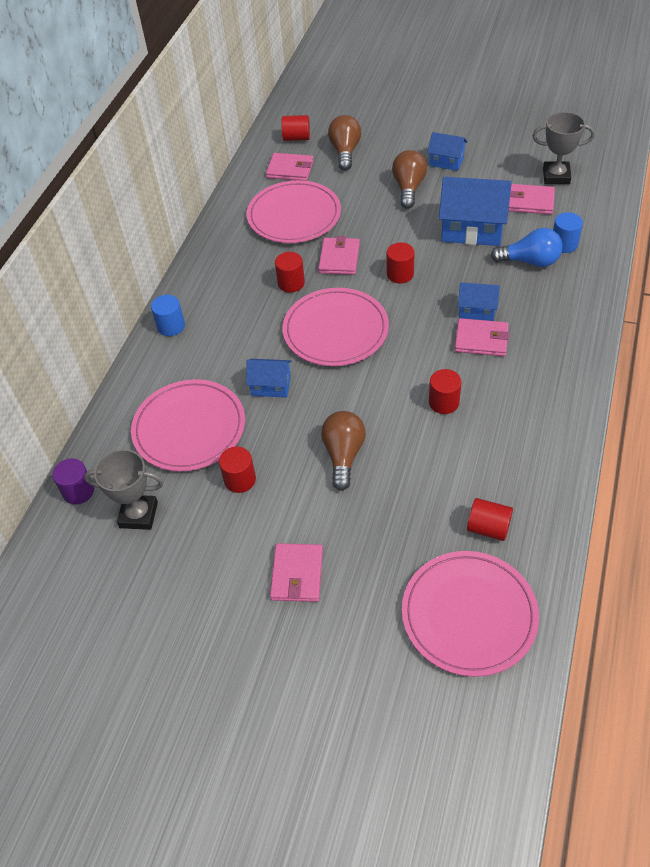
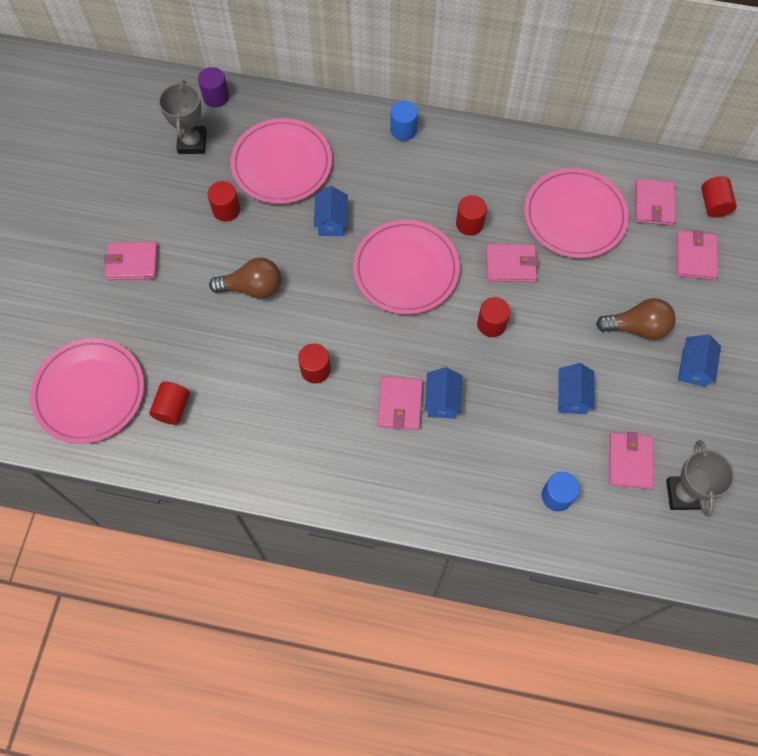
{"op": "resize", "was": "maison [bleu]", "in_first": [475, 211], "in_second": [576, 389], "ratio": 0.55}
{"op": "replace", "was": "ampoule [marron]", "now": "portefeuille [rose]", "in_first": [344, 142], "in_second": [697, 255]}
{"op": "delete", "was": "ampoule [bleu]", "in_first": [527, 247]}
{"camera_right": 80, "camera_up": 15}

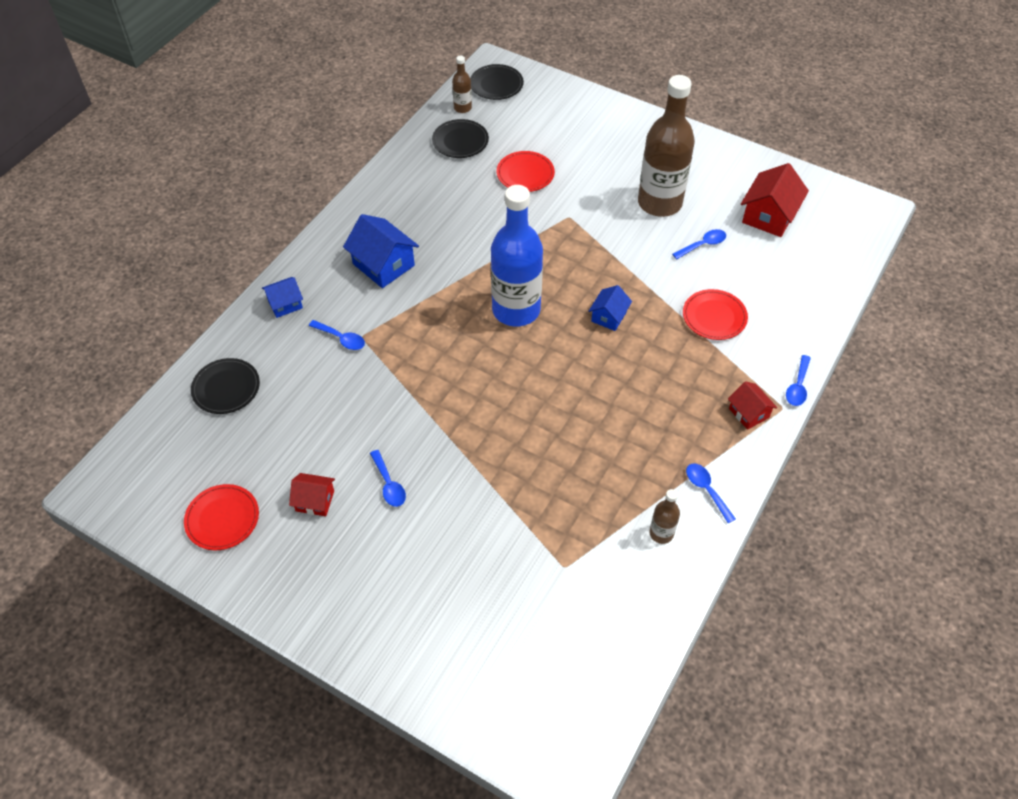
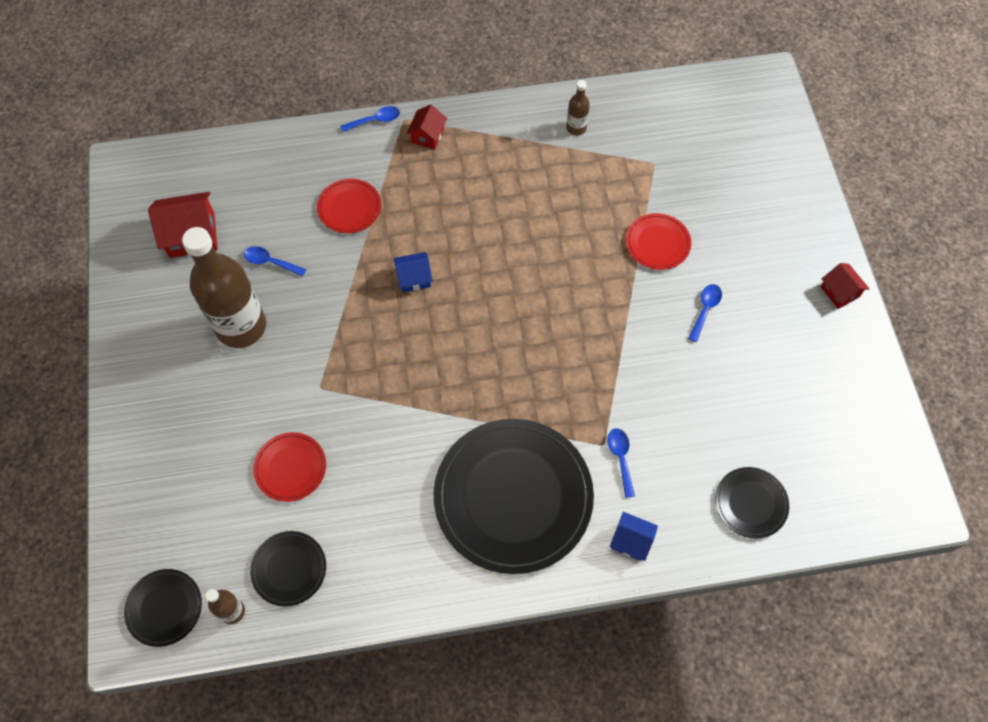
{"op": "replace", "was": "maison [bleu]", "now": "assiette [noir]", "in_first": [381, 251], "in_second": [514, 496]}
{"op": "move", "was": "assiette [rouge]", "in_first": [221, 517], "in_second": [658, 241]}
{"op": "move", "was": "maison [rouge]", "in_first": [312, 494], "in_second": [845, 286]}
{"op": "delete", "was": "bouteille [bleu]", "in_first": [517, 256]}
{"op": "delete", "was": "cuillère [bleu]", "in_first": [711, 493]}
{"camera_right": -130, "camera_up": 10}

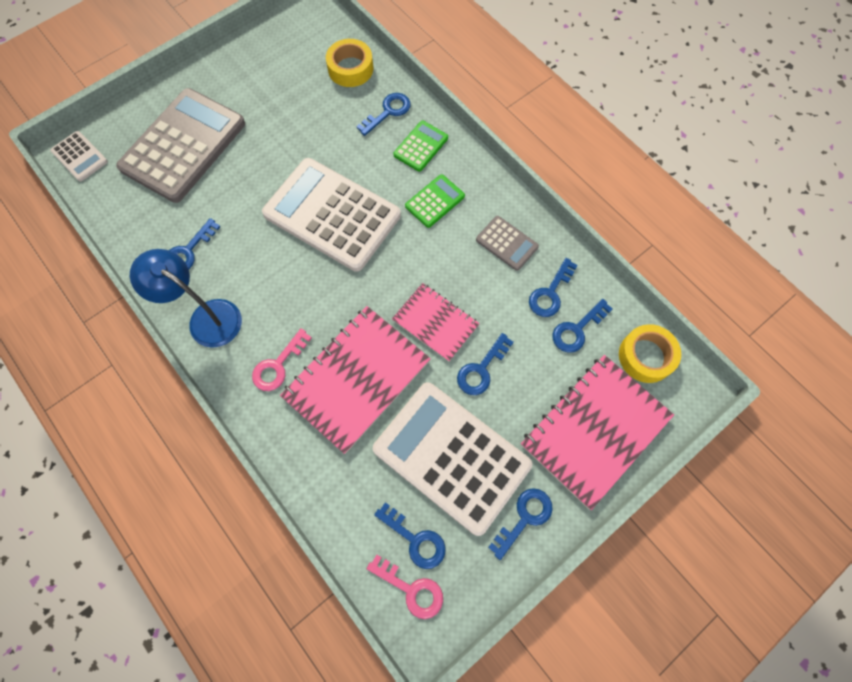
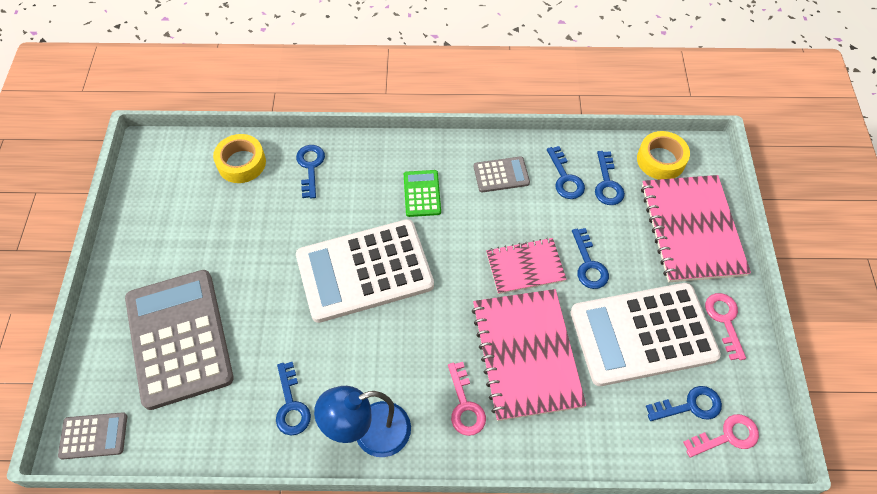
{"op": "recolor", "was": "calculatrice [blanc]", "now": "calculatrice [gris]", "in_first": [79, 156], "in_second": [92, 435]}
{"op": "recolor", "was": "clé [bleu]", "now": "clé [rose]", "in_first": [520, 524], "in_second": [725, 326]}
{"op": "delete", "was": "calculatrice [vert]", "in_first": [420, 146]}
{"camera_right": -50, "camera_up": -10}

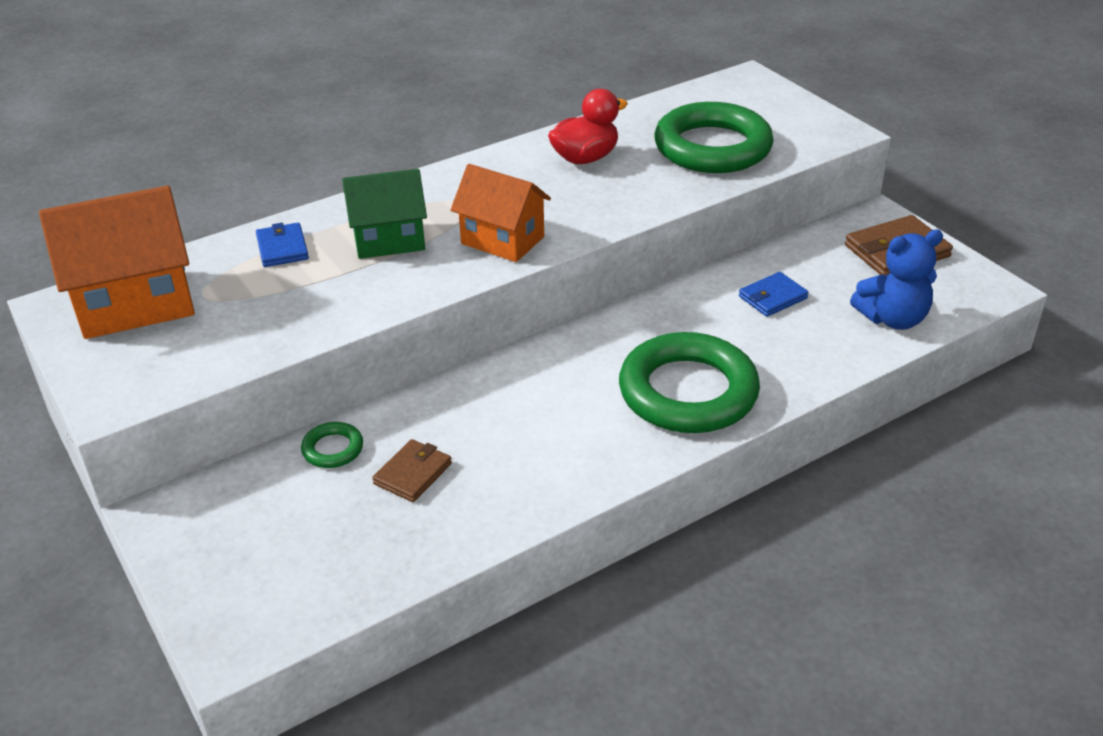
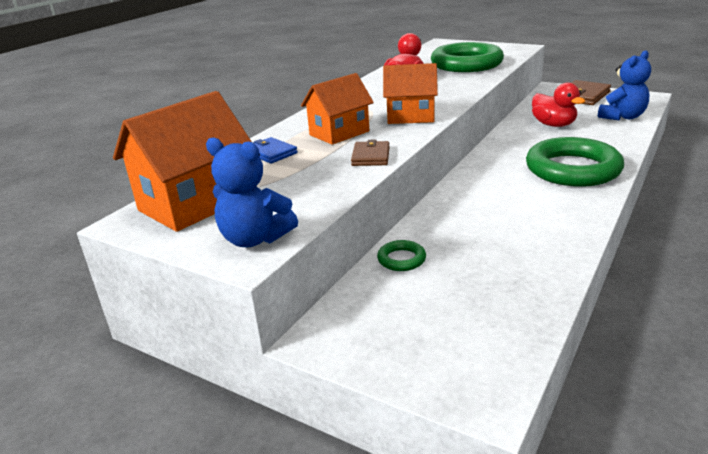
{"op": "insert", "now": "ours en peluche [bleu]", "in_second": [252, 192]}
{"op": "recolor", "was": "maison [vert]", "now": "maison [orange]", "in_first": [384, 214], "in_second": [337, 109]}
{"op": "move", "was": "portefeuille [marron]", "in_first": [412, 470], "in_second": [370, 153]}
{"op": "replace", "was": "portefeuille [bleu]", "now": "canard [rouge]", "in_first": [774, 294], "in_second": [558, 104]}
{"camera_right": -25, "camera_up": -10}

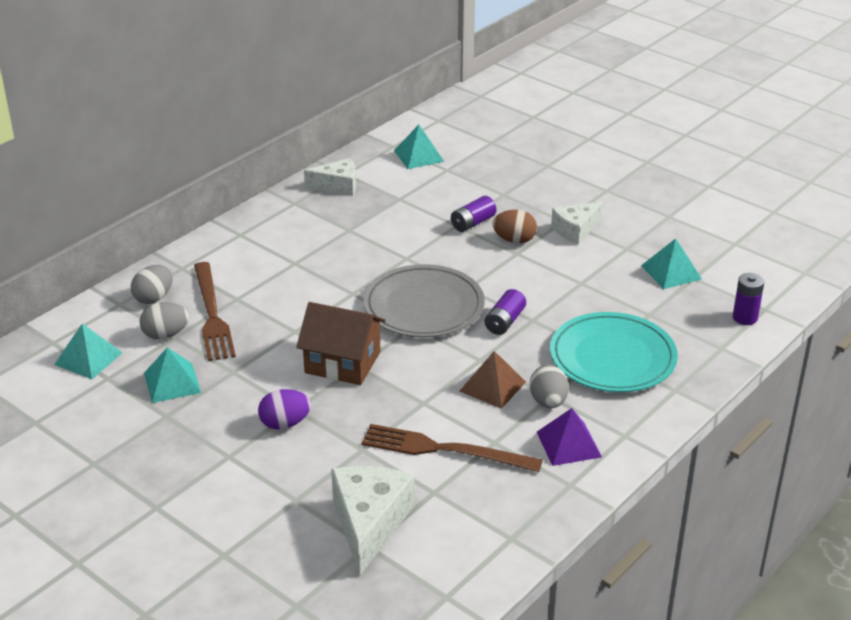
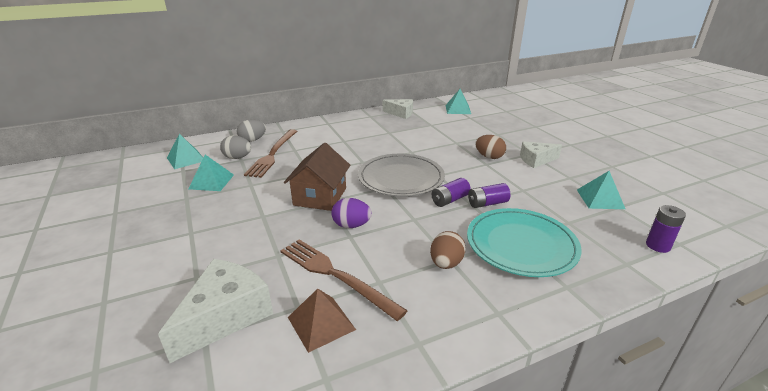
{"op": "rotate", "was": "maison [marron]", "in_first": [341, 343], "in_second": [317, 177], "clockwise": 60}
{"op": "move", "was": "pyramide [marron]", "in_first": [492, 380], "in_second": [322, 321]}
{"op": "move", "was": "œuf [violet]", "in_first": [284, 409], "in_second": [351, 213]}
{"op": "recolor", "was": "œuf [gris]", "now": "œuf [marron]", "in_first": [549, 386], "in_second": [448, 250]}
{"op": "move", "was": "pile [violet]", "in_first": [473, 214], "in_second": [489, 195]}
{"op": "delete", "was": "pyramide [violet]", "in_first": [569, 437]}
{"camera_right": 25, "camera_up": -5}

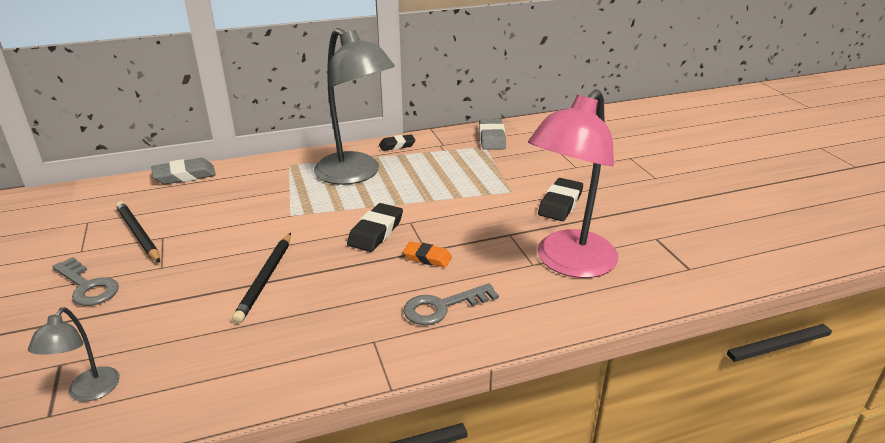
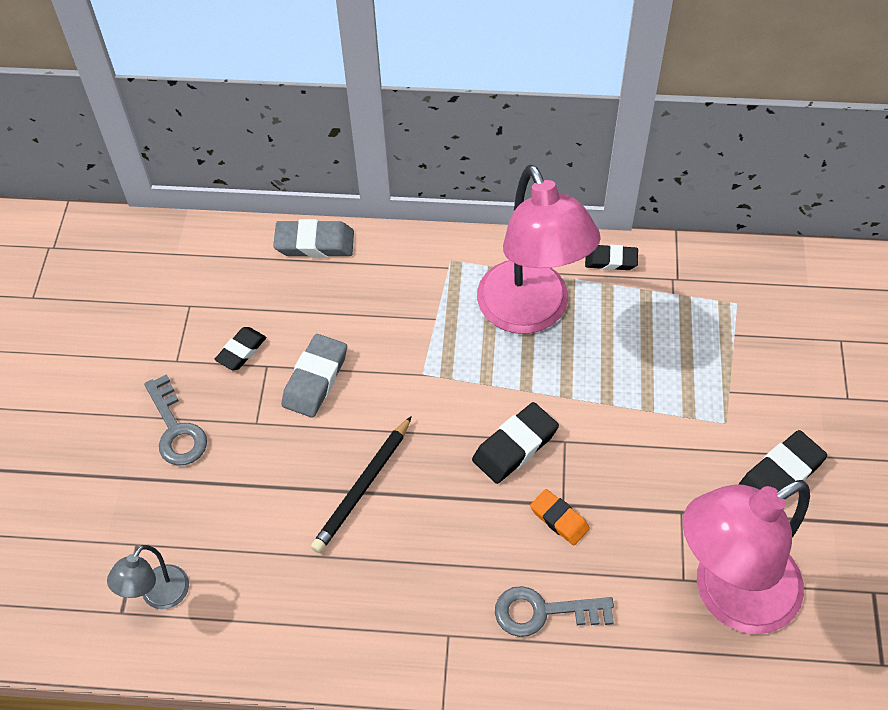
{"op": "replace", "was": "crayon [noir]", "now": "gomme [noir]", "in_first": [138, 232], "in_second": [240, 348]}
{"op": "move", "was": "gomme [gris]", "in_first": [492, 134], "in_second": [314, 376]}
{"op": "recolor", "was": "lampe [gris]", "now": "lampe [rose]", "in_first": [354, 106], "in_second": [539, 249]}
{"camera_right": 25, "camera_up": 25}

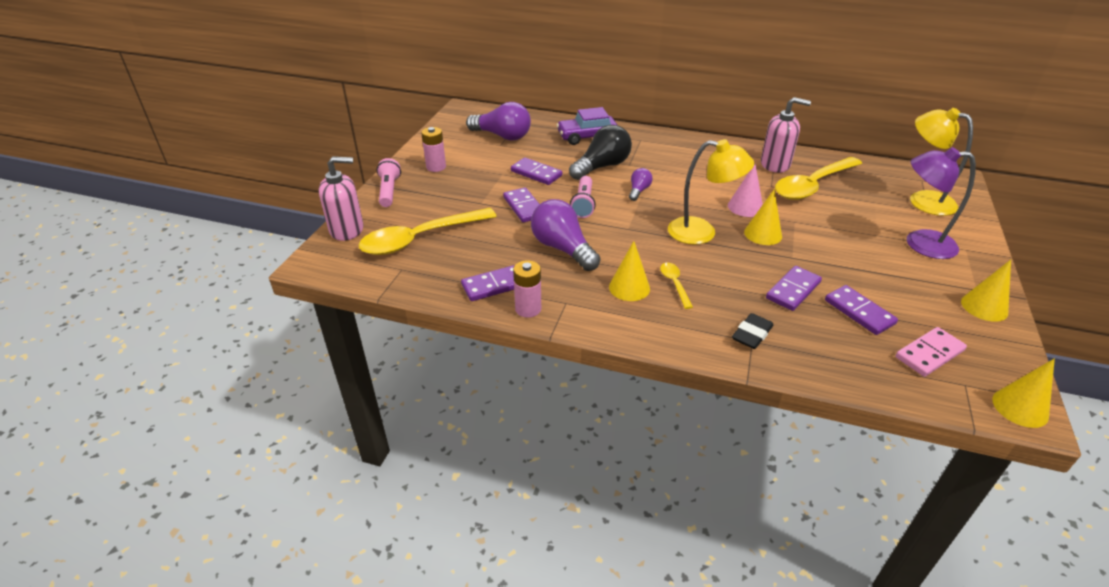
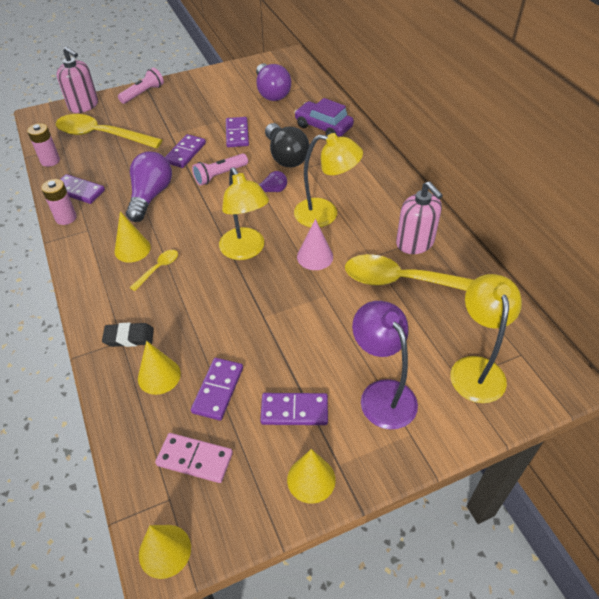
{"op": "move", "was": "pile [rose]", "in_first": [433, 149], "in_second": [43, 145]}
{"op": "move", "was": "cône [jaune]", "in_first": [763, 217], "in_second": [159, 368]}
{"op": "move", "was": "domino [violet]", "in_first": [794, 288], "in_second": [294, 409]}
{"op": "rotate", "was": "ampoule [noir]", "in_first": [600, 152], "in_second": [287, 145], "clockwise": 60}
{"op": "insert", "now": "lampe [jaune]", "in_second": [328, 180]}
{"camera_right": 50, "camera_up": 10}

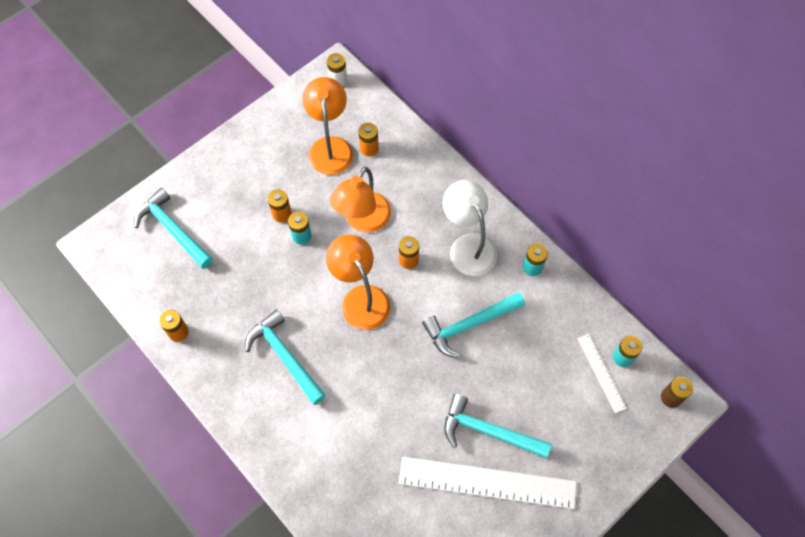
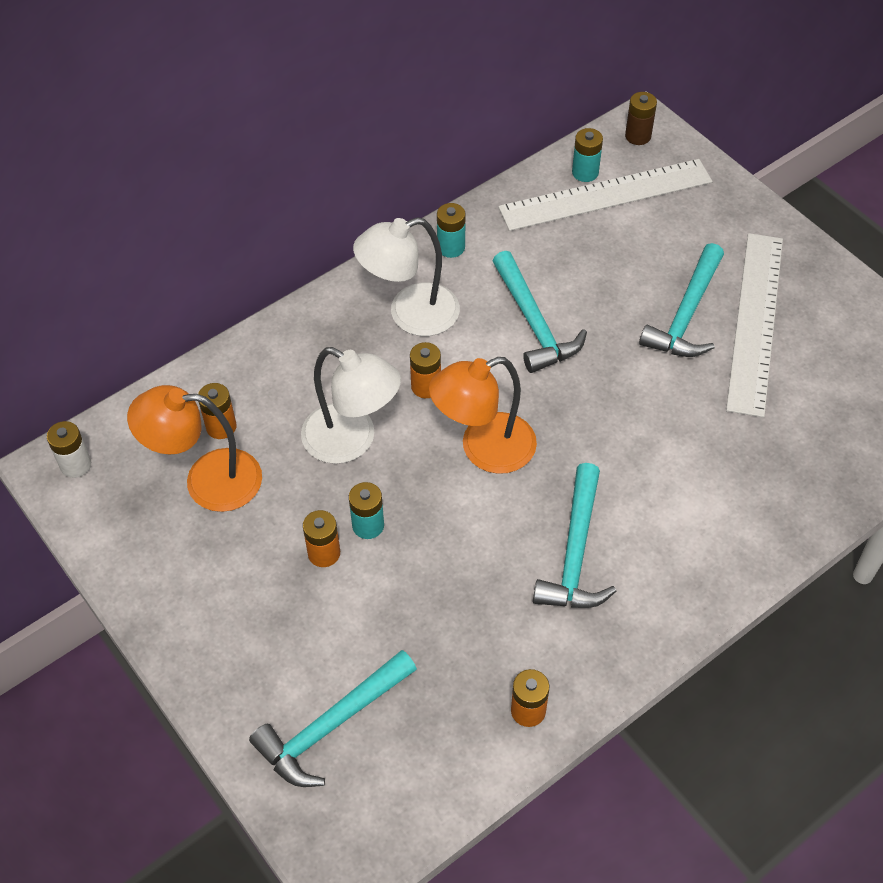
{"op": "recolor", "was": "lampe [orange]", "now": "lampe [blanc]", "in_first": [360, 200], "in_second": [351, 405]}
{"op": "resize", "was": "règle [blanc]", "in_first": [602, 373], "in_second": [605, 195], "ratio": 2.0}
{"op": "rotate", "was": "marteau [turquoise]", "in_first": [285, 357], "in_second": [574, 535], "clockwise": -45}
{"camera_right": -85, "camera_up": -10}

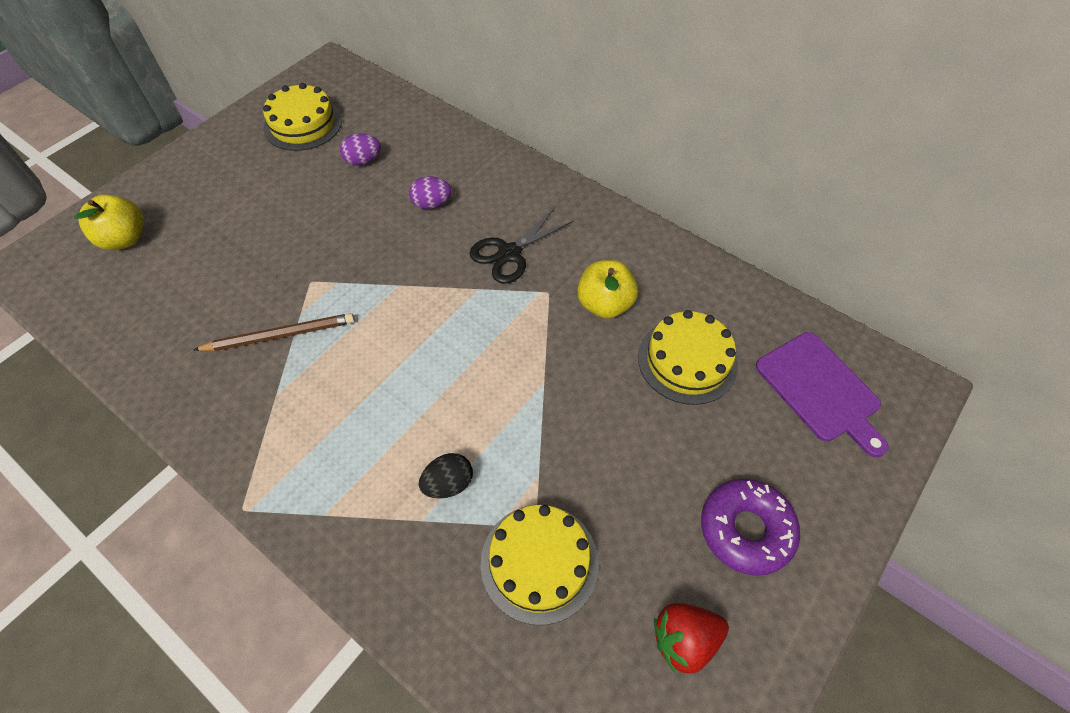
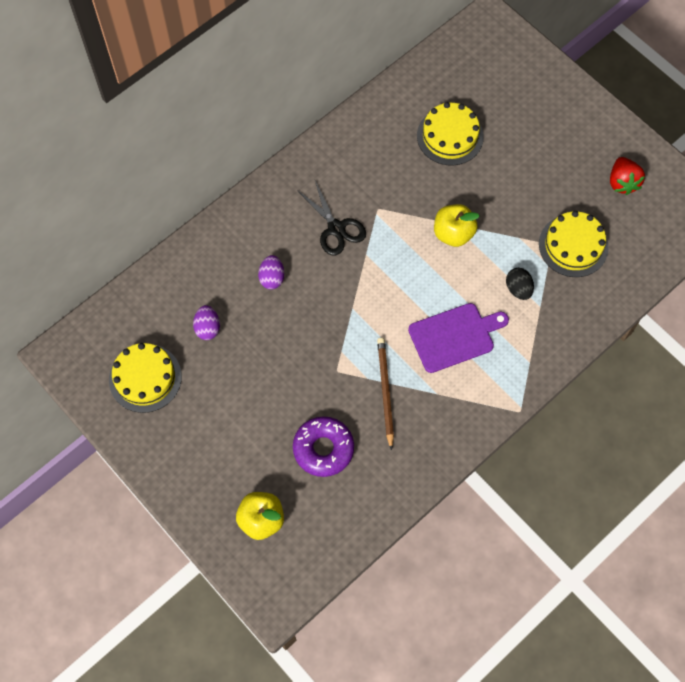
{"op": "move", "was": "beignet [violet]", "in_first": [750, 527], "in_second": [323, 446]}
{"op": "move", "was": "planche à découper [violet]", "in_first": [821, 394], "in_second": [458, 338]}
{"op": "move", "was": "pomme [jaune]", "in_first": [607, 289], "in_second": [457, 225]}
{"camera_right": -80, "camera_up": 10}

